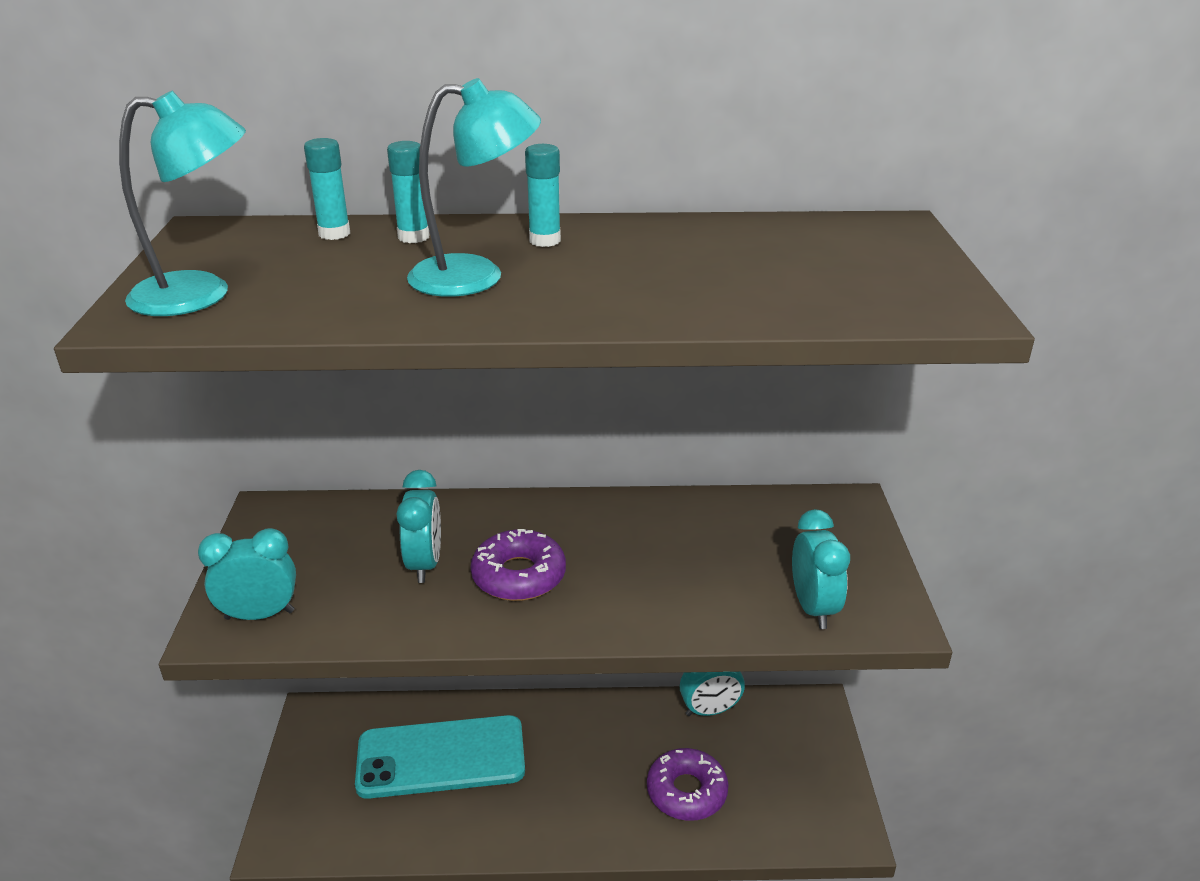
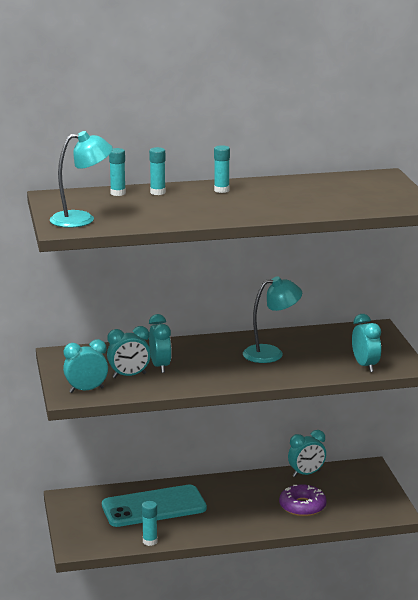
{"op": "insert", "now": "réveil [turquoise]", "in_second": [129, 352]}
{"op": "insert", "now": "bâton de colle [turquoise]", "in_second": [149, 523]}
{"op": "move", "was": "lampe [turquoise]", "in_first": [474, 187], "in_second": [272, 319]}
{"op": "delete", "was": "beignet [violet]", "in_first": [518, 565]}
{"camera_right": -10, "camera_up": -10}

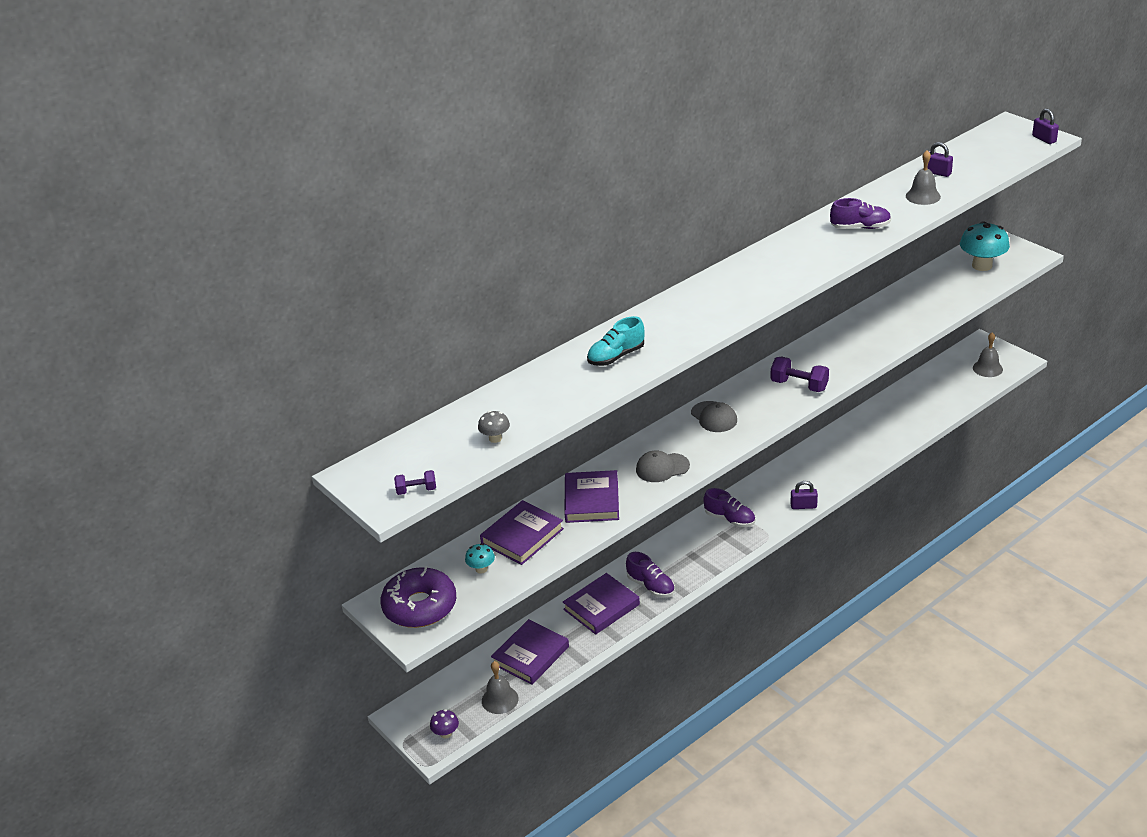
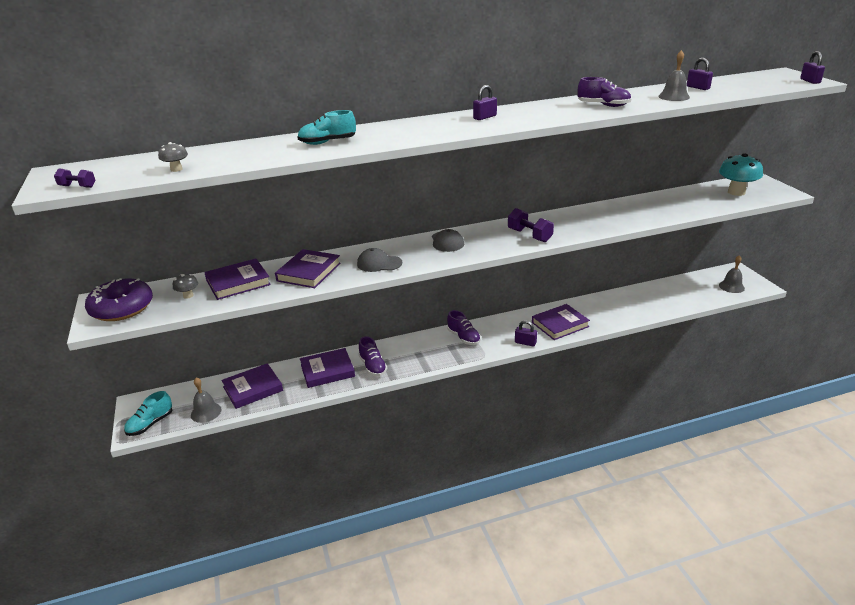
{"op": "replace", "was": "champignon [violet]", "now": "chaussure [turquoise]", "in_first": [444, 724], "in_second": [148, 413]}
{"op": "recolor", "was": "champignon [turquoise]", "now": "champignon [gris]", "in_first": [480, 558], "in_second": [185, 286]}
{"op": "insert", "now": "cadenas [violet]", "in_second": [485, 102]}
{"op": "insert", "now": "livre [violet]", "in_second": [561, 322]}
{"camera_right": 20, "camera_up": -5}

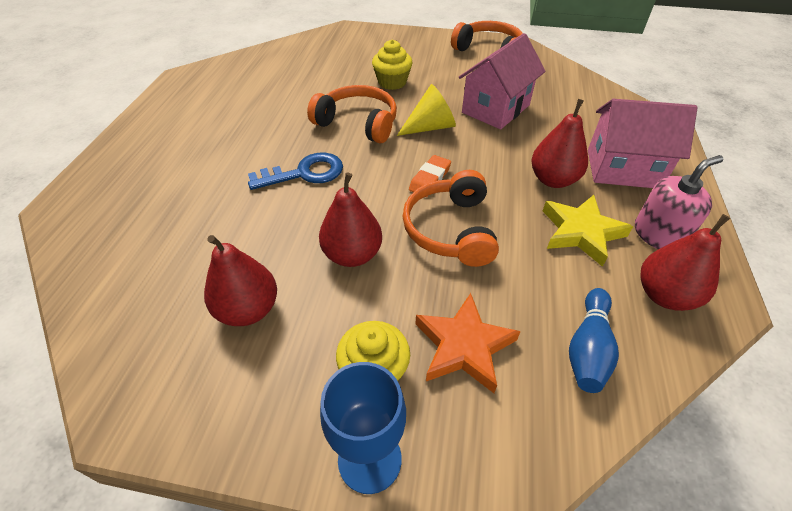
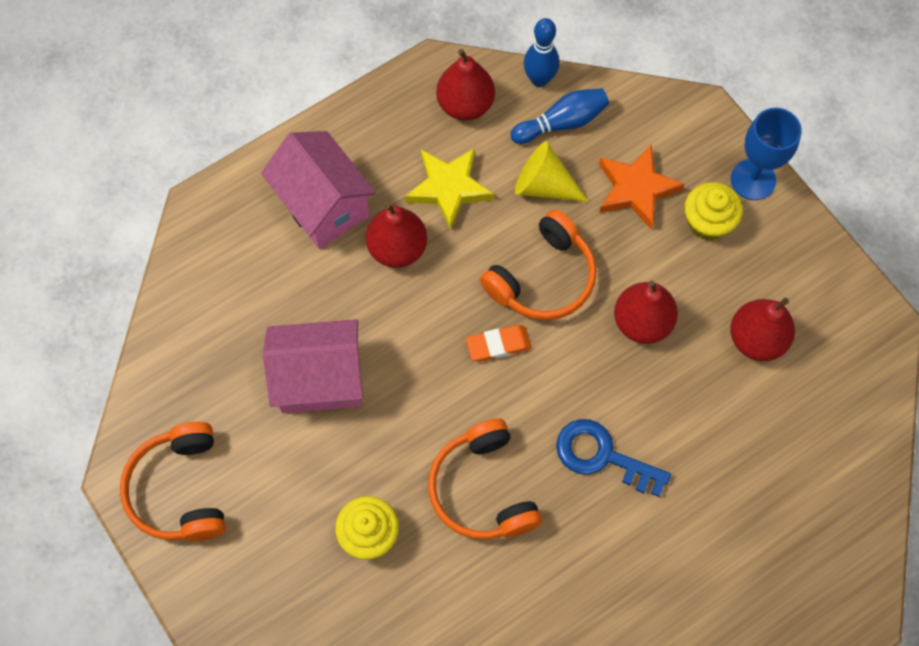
{"op": "move", "was": "cône [jaune]", "in_first": [426, 110], "in_second": [552, 171]}
{"op": "insert", "now": "quille [bleu]", "in_second": [542, 52]}
{"op": "delete", "was": "distributeur de savon [rose]", "in_first": [679, 202]}
{"camera_right": -135, "camera_up": 20}

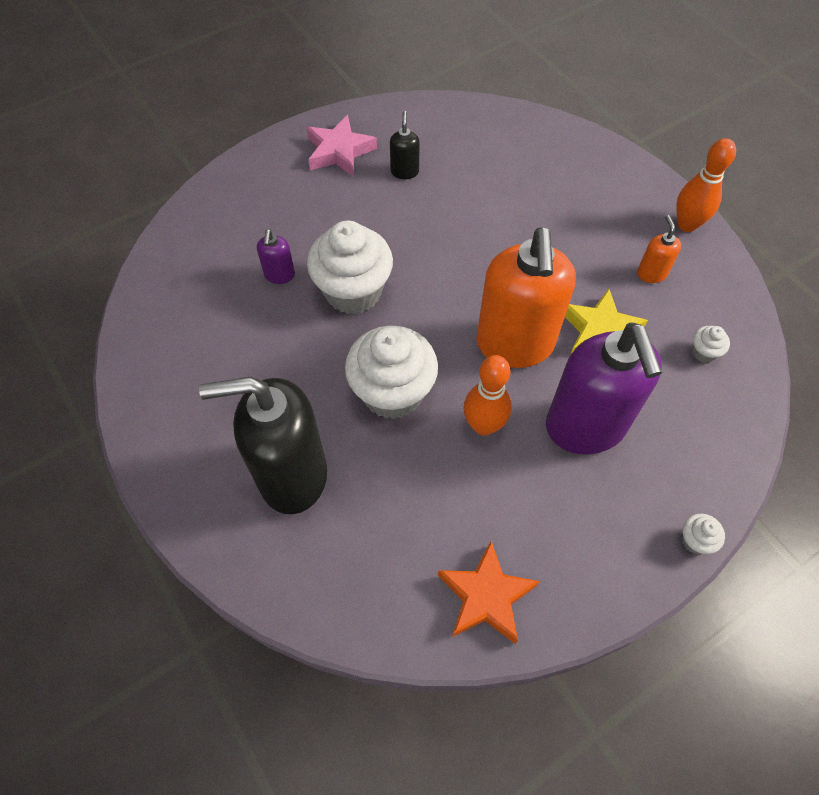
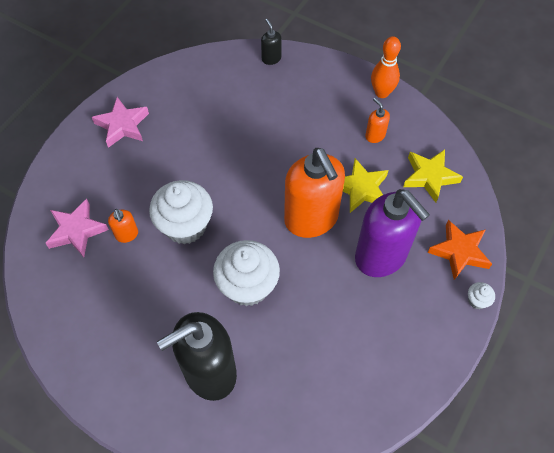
{"op": "insert", "now": "étoile [rose]", "in_second": [77, 228]}
{"op": "recolor", "was": "distributeur de savon [violet]", "now": "distributeur de savon [orange]", "in_first": [276, 256], "in_second": [123, 226]}
{"op": "move", "was": "distributeur de savon [noir]", "in_first": [405, 145], "in_second": [271, 42]}
{"op": "replace", "was": "muffin [blanc]", "now": "étoile [jaune]", "in_first": [711, 344], "in_second": [433, 176]}
{"op": "move", "was": "étoile [orange]", "in_first": [489, 592], "in_second": [459, 250]}
{"op": "delete", "was": "quille [orange]", "in_first": [487, 395]}
{"camera_right": -25, "camera_up": 0}

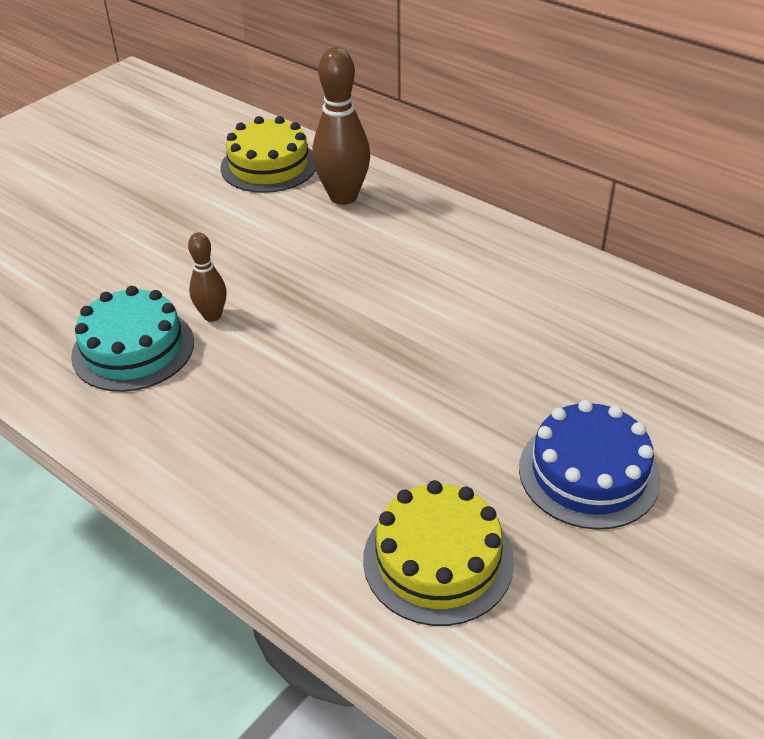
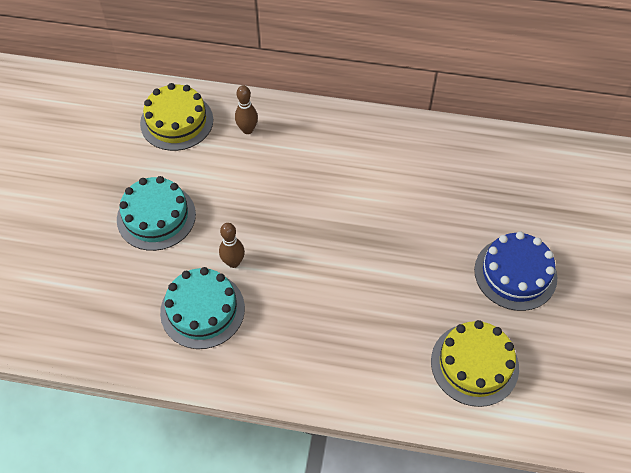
{"op": "insert", "now": "gâteau [turquoise]", "in_second": [156, 213]}
{"op": "resize", "was": "quille [marron]", "in_first": [341, 126], "in_second": [246, 109], "ratio": 0.55}
{"camera_right": -30, "camera_up": 15}

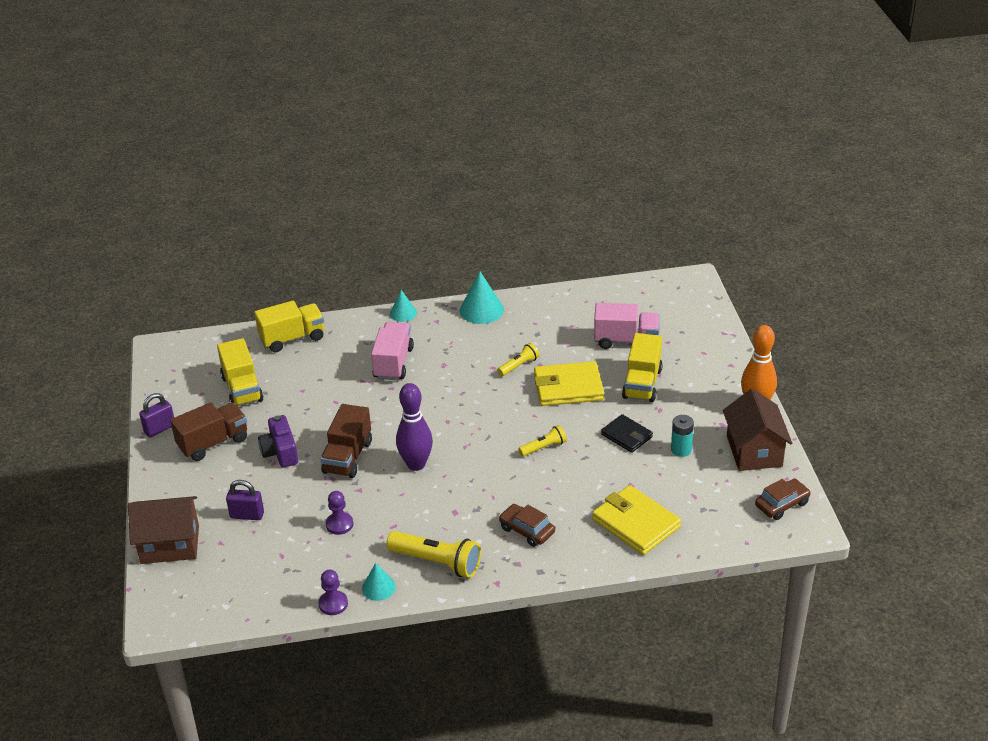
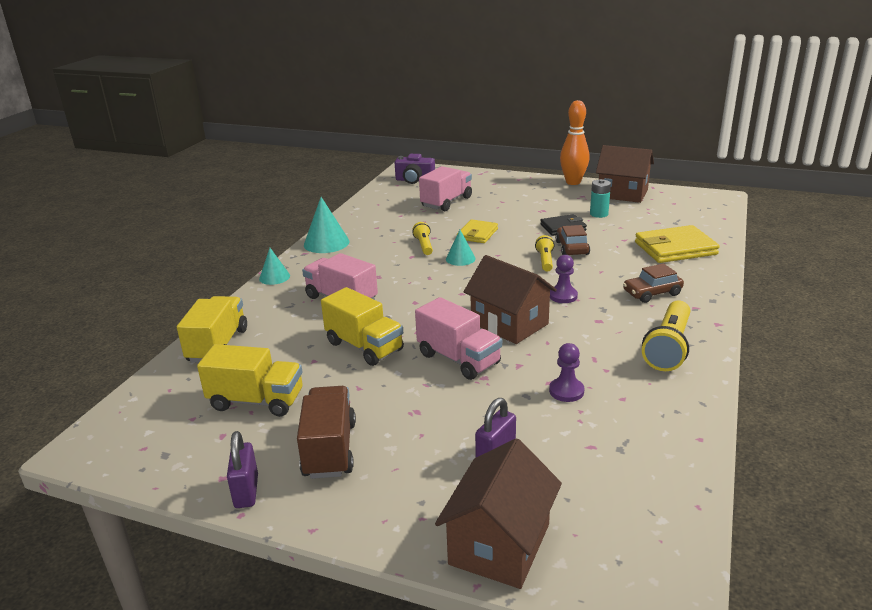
{"op": "move", "was": "camion [jaune]", "in_first": [642, 367], "in_second": [362, 326]}
{"op": "move", "was": "appareil photo [violet]", "in_first": [278, 441], "in_second": [414, 169]}
{"op": "recolor", "was": "camion [marron]", "now": "camion [rose]", "in_first": [346, 441], "in_second": [458, 338]}
{"op": "move", "was": "cône [turquoise]", "in_first": [379, 582], "in_second": [461, 248]}
{"op": "resize", "was": "portefeuille [jaune]", "in_first": [569, 383], "in_second": [477, 231], "ratio": 0.62}
{"op": "replace", "was": "quille [violet]", "now": "maison [marron]", "in_first": [414, 427], "in_second": [510, 299]}
{"op": "move", "was": "pion [violet]", "in_first": [333, 592], "in_second": [564, 279]}
{"op": "move", "was": "voiture [marron]", "in_first": [783, 499], "in_second": [572, 240]}
{"op": "rotate", "was": "lampe de poche [jaune]", "in_first": [433, 554], "in_second": [666, 335], "clockwise": 150}
{"camera_right": -60, "camera_up": -10}

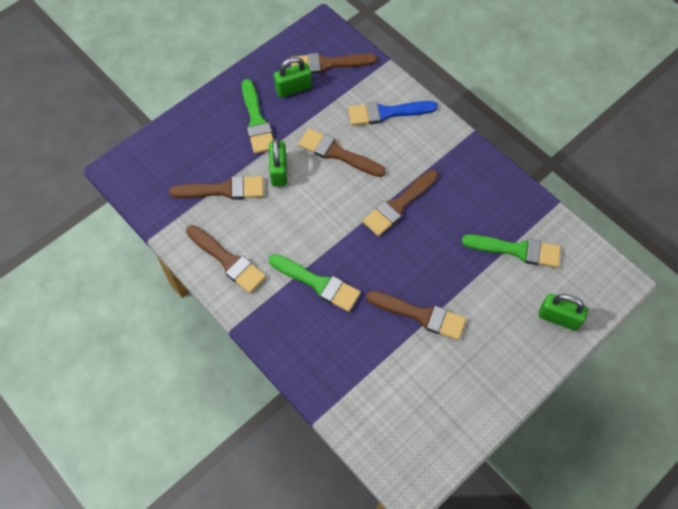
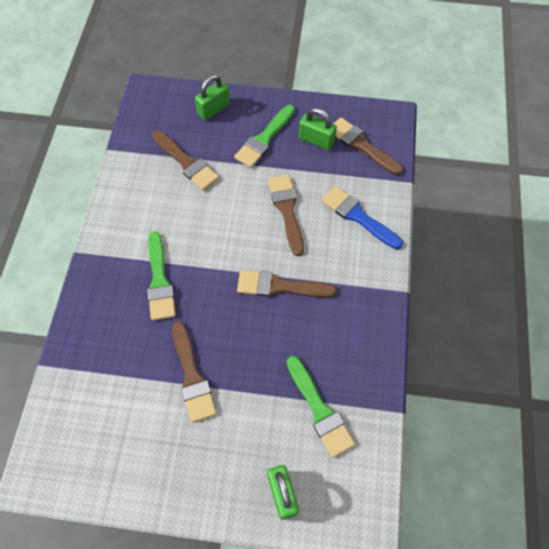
{"op": "move", "was": "cadenas [vert]", "in_first": [278, 162], "in_second": [212, 97]}
{"op": "delete", "was": "pinceau [marron]", "in_first": [226, 259]}
{"camera_right": 50, "camera_up": 0}

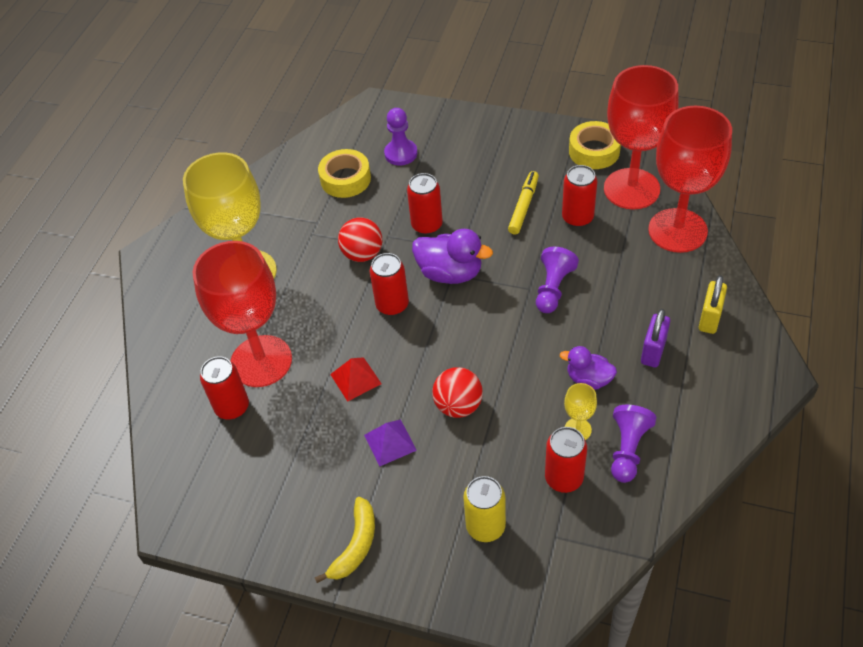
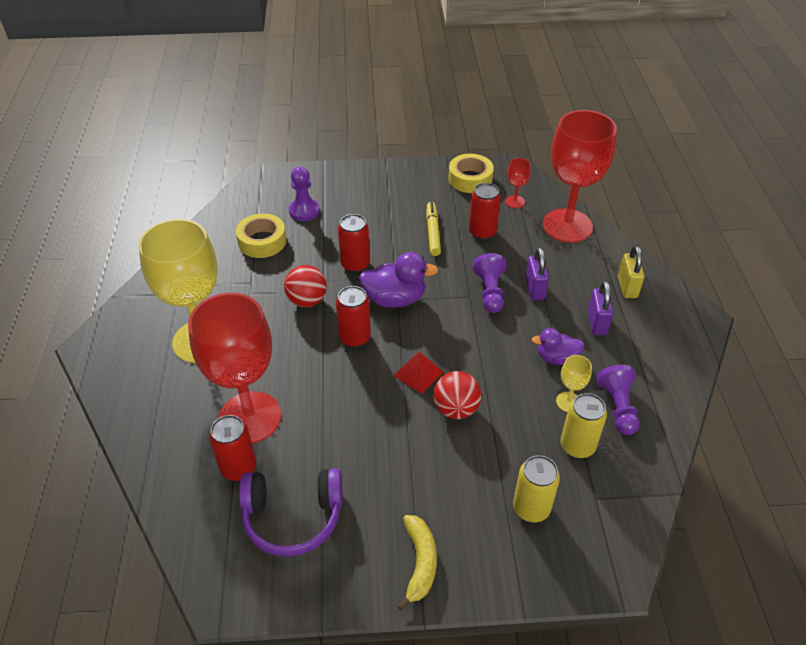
{"op": "insert", "now": "casque audio [violet]", "in_second": [291, 512]}
{"op": "move", "was": "pyramide [rouge]", "in_first": [355, 379], "in_second": [418, 373]}
{"op": "resize", "was": "verre à pied [rouge]", "in_first": [641, 137], "in_second": [518, 183], "ratio": 0.41}
{"op": "insert", "now": "cadenas [violet]", "in_second": [537, 273]}
{"op": "recolor", "was": "canette [rouge]", "now": "canette [jaune]", "in_first": [566, 460], "in_second": [584, 425]}
{"op": "delete", "was": "pyramide [violet]", "in_first": [390, 443]}
{"camera_right": -25, "camera_up": -5}

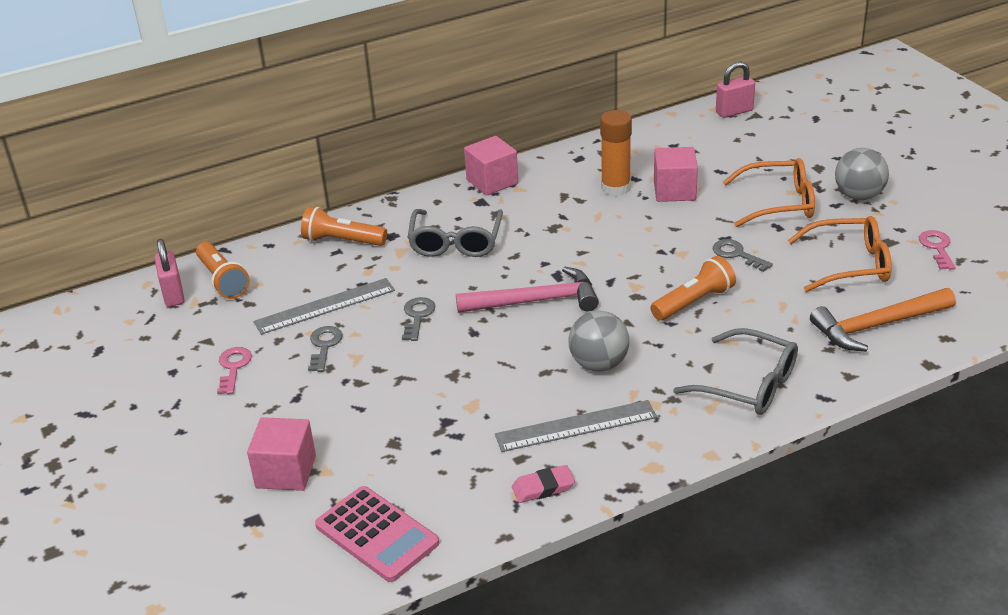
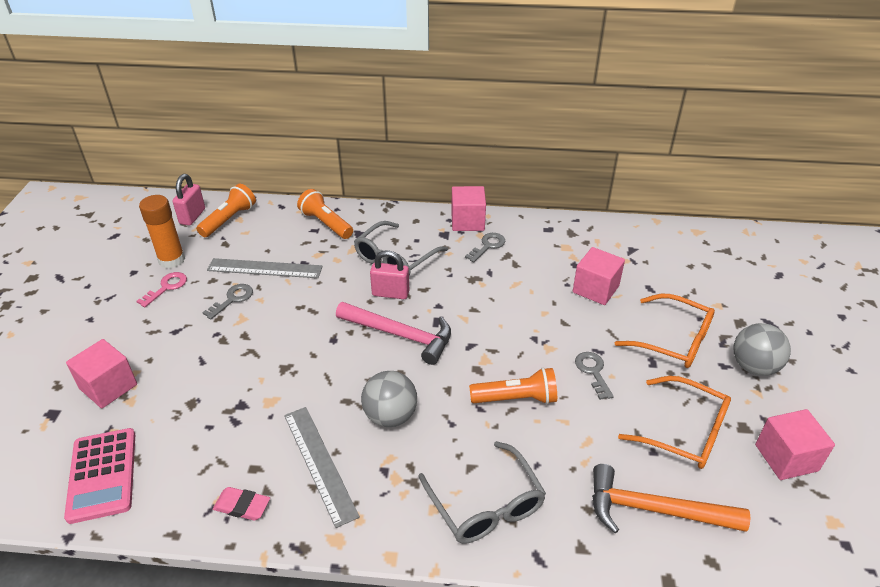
{"op": "move", "was": "bâton de colle [orange]", "in_first": [616, 153], "in_second": [162, 231]}
{"op": "rotate", "was": "lampe de poche [orange]", "in_first": [223, 270], "in_second": [226, 210], "clockwise": -150}
{"op": "rotate", "was": "règle [gris]", "in_first": [576, 426], "in_second": [322, 467], "clockwise": 45}
{"op": "move", "was": "cadenas [rose]", "in_first": [735, 89], "in_second": [389, 274]}
{"op": "move", "was": "clé [gris]", "in_first": [419, 319], "in_second": [485, 247]}
{"op": "replace", "was": "clé [rose]", "now": "cube [rose]", "in_first": [937, 250], "in_second": [795, 444]}
{"camera_right": 30, "camera_up": 5}

